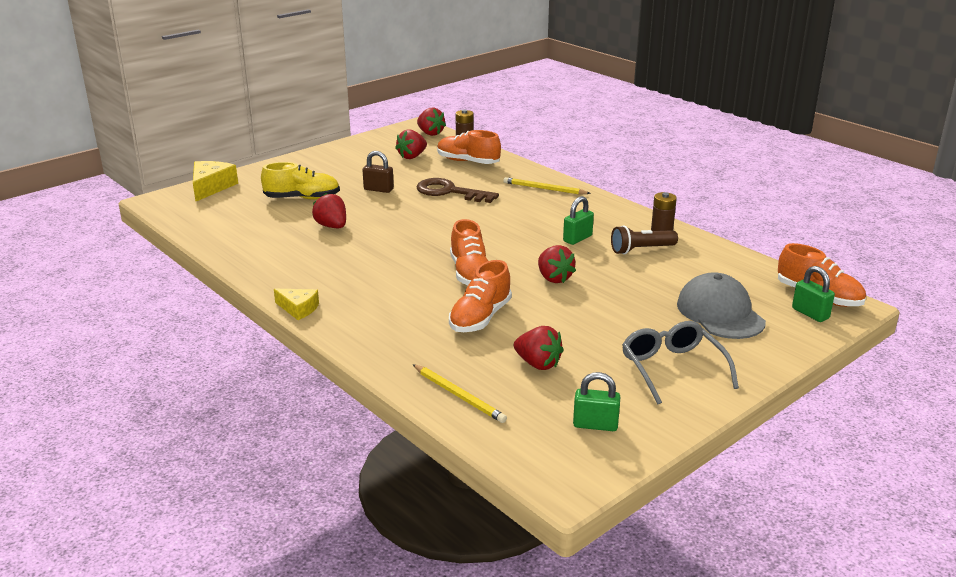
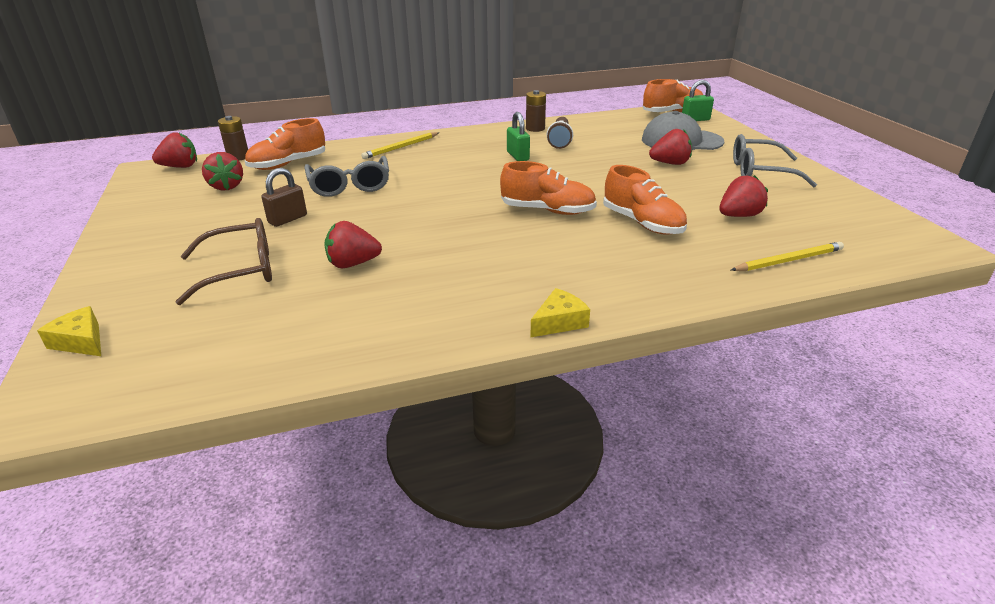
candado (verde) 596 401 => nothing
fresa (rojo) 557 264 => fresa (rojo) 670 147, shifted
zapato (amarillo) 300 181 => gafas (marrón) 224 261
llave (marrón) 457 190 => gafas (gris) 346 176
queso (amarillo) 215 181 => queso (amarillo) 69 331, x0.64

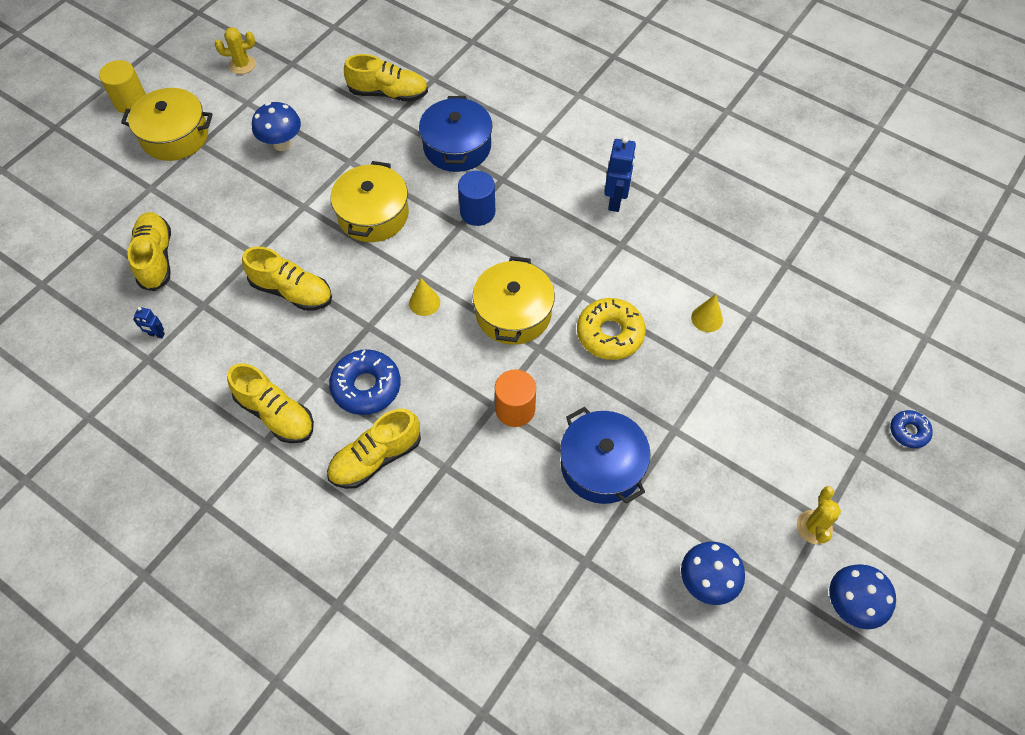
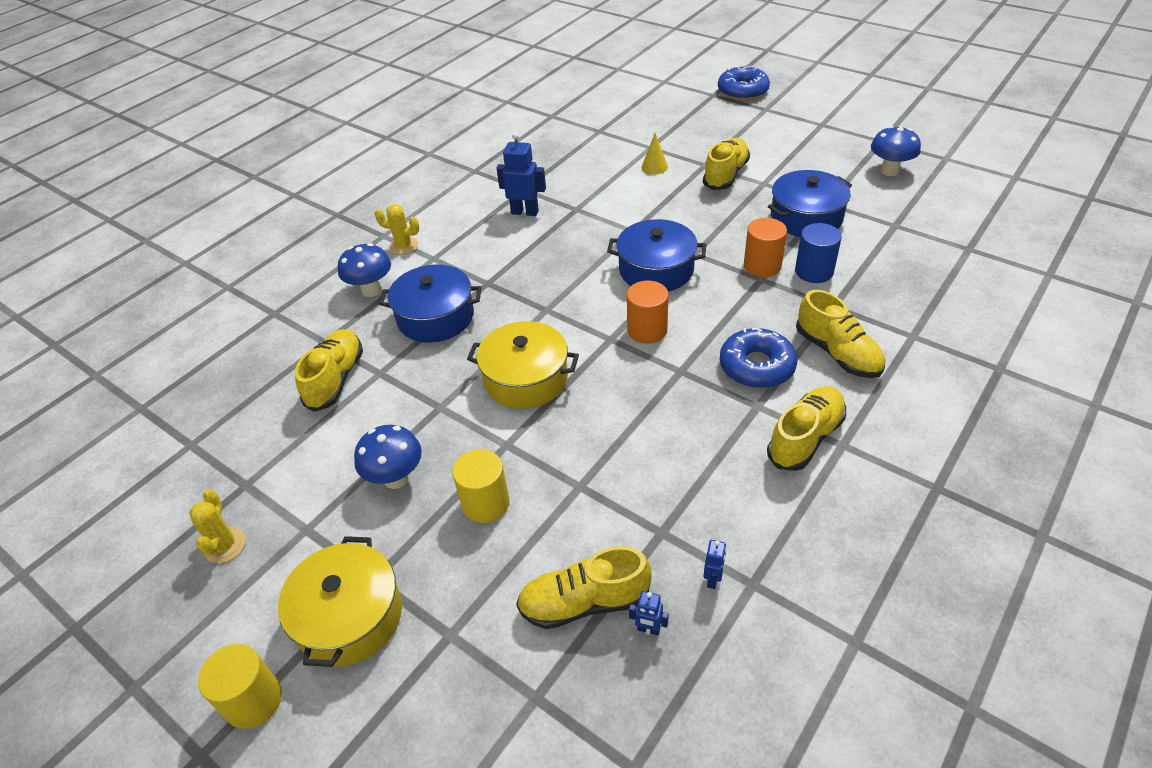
rosquilla (amarillo) 611 329 => nothing
nothing => cilindro (amarillo) 480 486
nothing => robot (azul) 649 613
zapato (amarillo) 287 278 => zapato (amarillo) 726 164, shifted
cilindro (azul) 476 198 => cilindro (azul) 818 253, shifted
cactus (amarillo) 819 515 => cactus (amarillo) 397 229, shifted
seta (azul) 862 596 => seta (azul) 364 270, shifted
cono (amarillo) 424 297 => cilindro (naranja) 647 312
olla (amarillo) 513 300 => olla (azul) 656 255
rosquilla (azul) 911 429 => rosquilla (azul) 744 83, x1.78

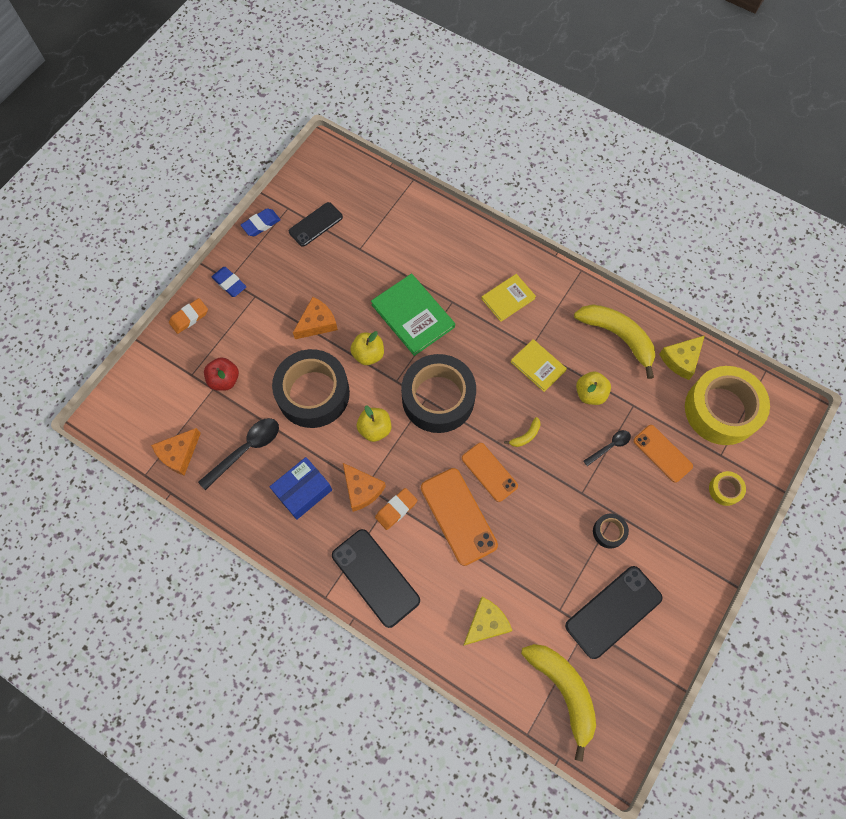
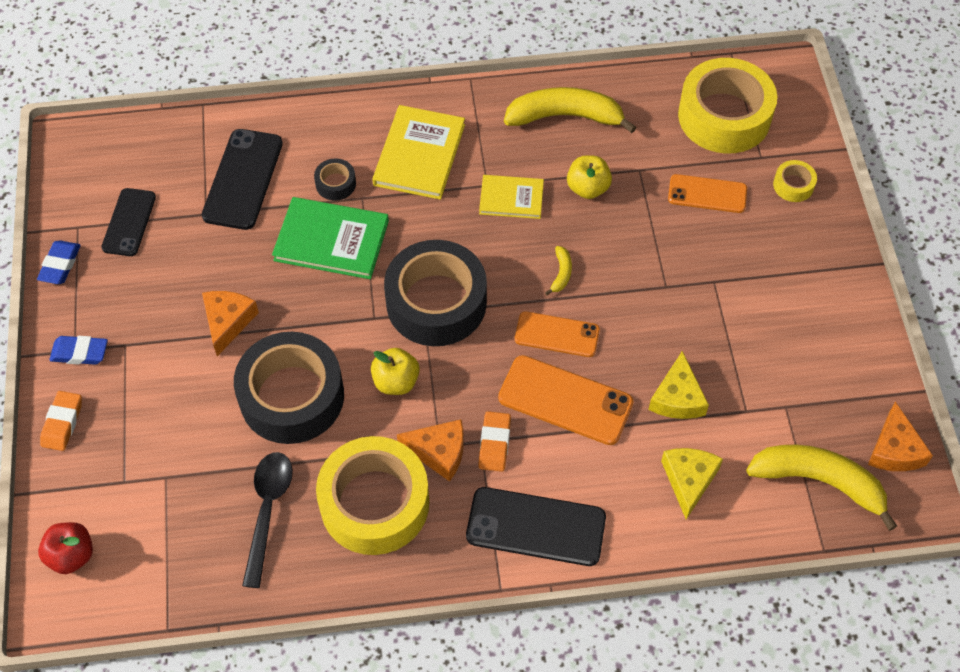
manzana (amarillo) 367 348 => nothing
cuchara (negro) 607 448 => nothing
queso (naranja) 176 451 => queso (naranja) 900 436, shifted
manzana (rojo) 221 374 => manzana (rojo) 65 548, shifted
móvil (negro) 613 612 => móvil (negro) 242 179, shifted
cinta adhesiva (negro) 611 531 => cinta adhesiva (negro) 335 179, shifted
queso (amarillo) 682 357 => queso (amarillo) 678 385, shifted
caja (azul) 301 488 => cinta adhesiva (amarillo) 372 495
libro (amarillo) 508 298 => libro (amarillo) 418 152, x1.60

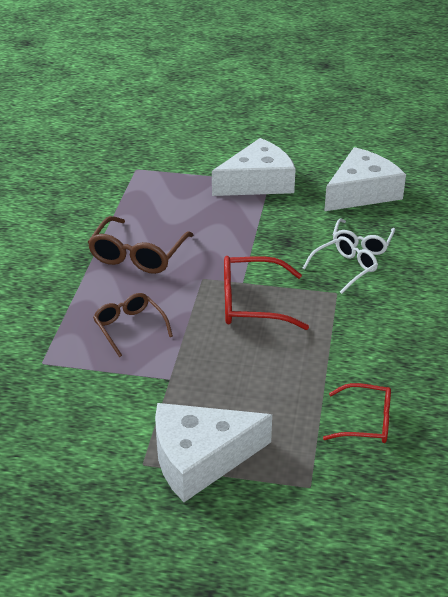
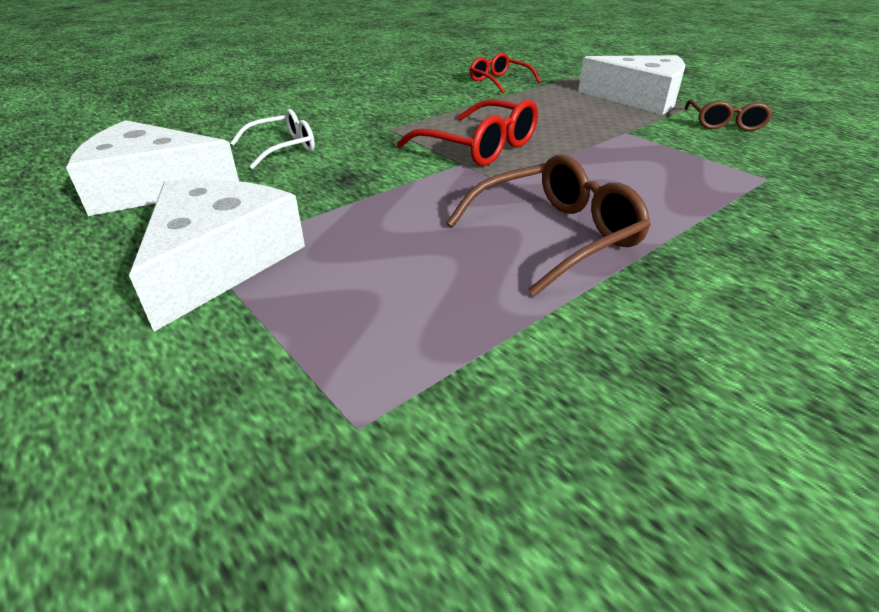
gafas (blanco) 340 265 => nothing
gafas (marrón) 133 325 => gafas (marrón) 728 115, shifted
queso (blanco) 254 167 => queso (blanco) 217 255, 90 degrees clockwise

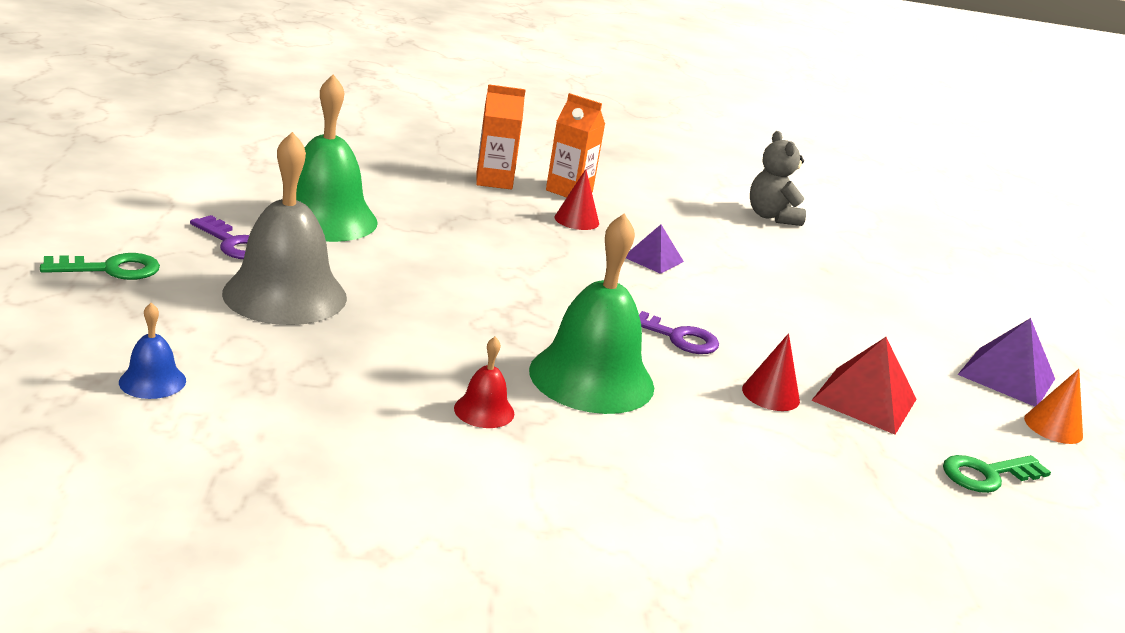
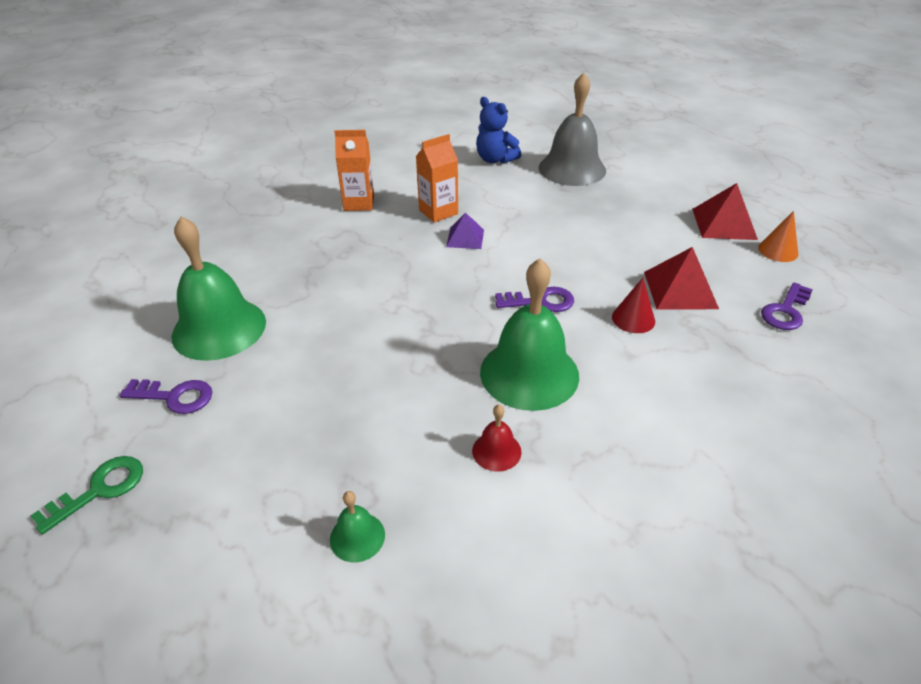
campana (azul) 152 351 => nothing
cono (rojo) 576 199 => nothing
nothing => campana (verde) 357 526
campana (gris) 284 228 => campana (gris) 572 129, shifted
cartón de leche (naranja) 501 137 => cartón de leche (naranja) 437 178, shifted
osito (gris) 778 178 => osito (azul) 499 130
llave (verde) 997 474 => llave (morado) 787 306
pirámide (morado) 1006 362 => pirámide (rojo) 725 211

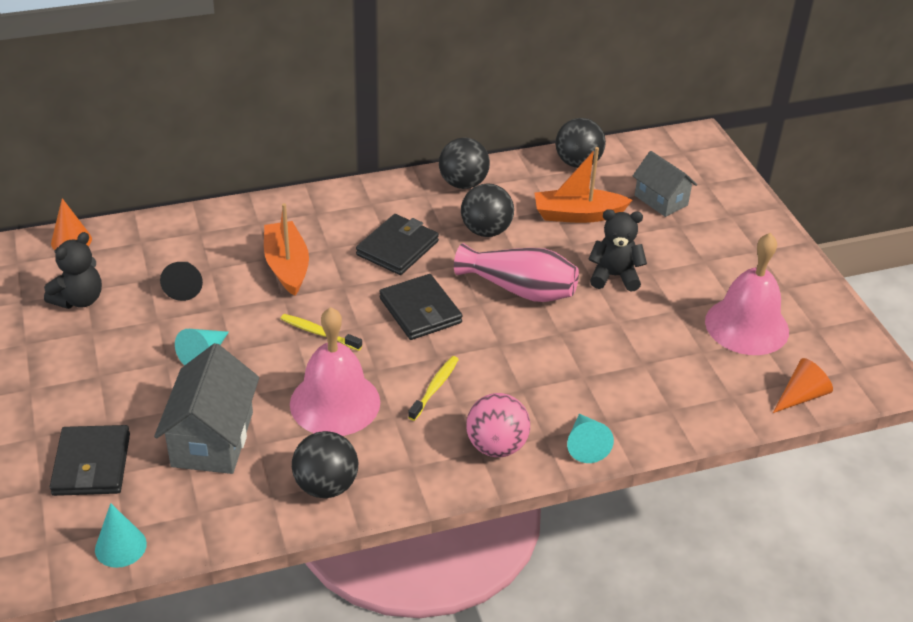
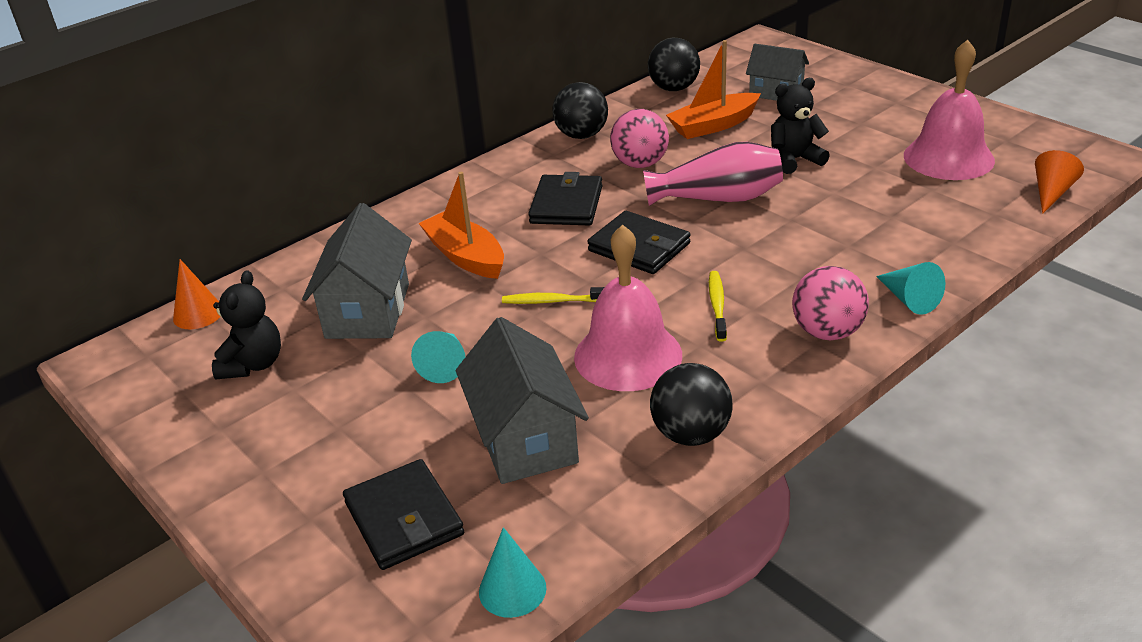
cono (negro) 181 281 => casa (gris) 357 271
pelota (negro) 487 210 => pelota (rosa) 639 138

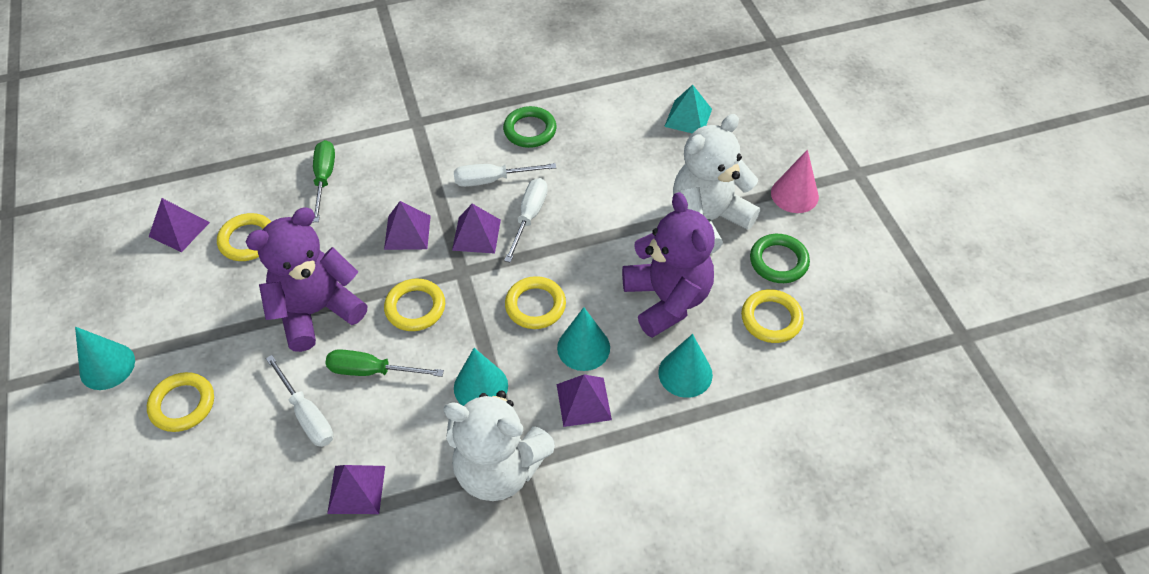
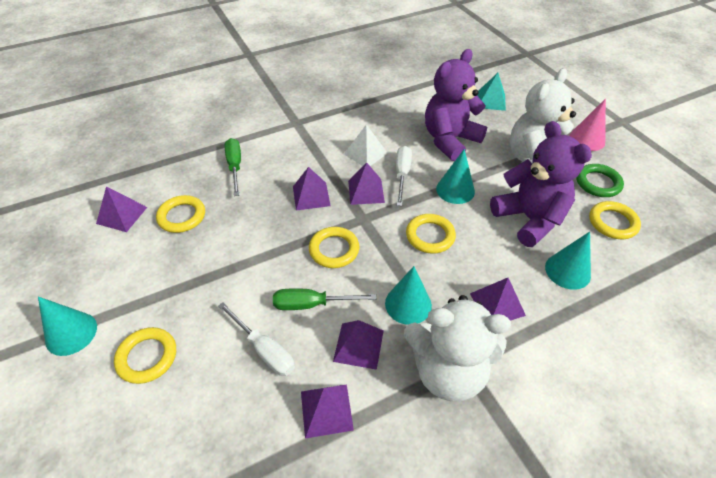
anillo (verde) 530 127 => nothing
nothing => pirámide (morado) 358 345
osito (morado) 306 279 => osito (morado) 456 105, shifted
cono (turquesa) 583 339 => cono (turquesa) 455 176, shifted
destornillador (blanco) 505 175 => pirámide (blanco) 366 145

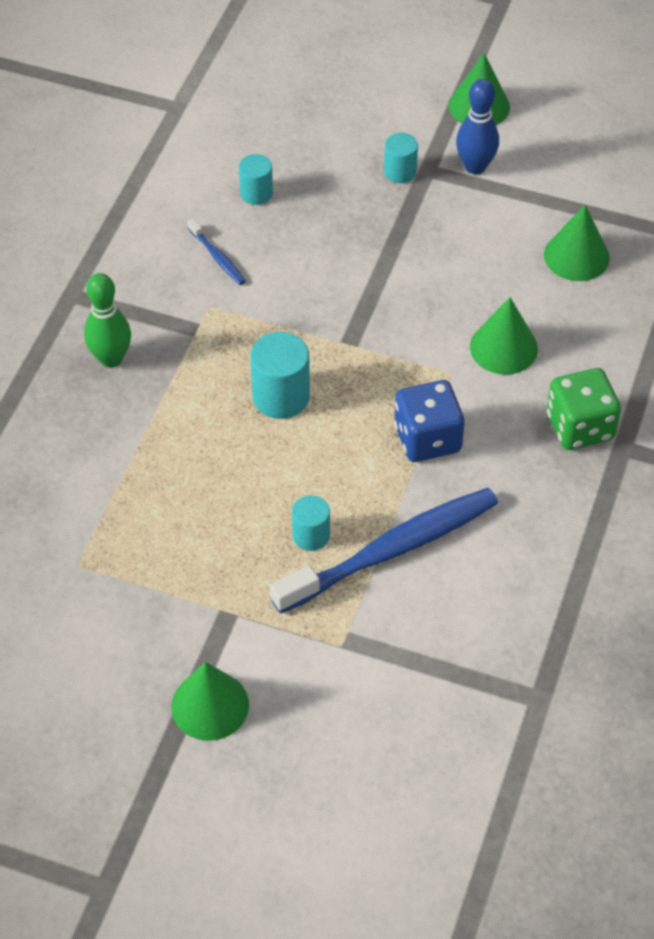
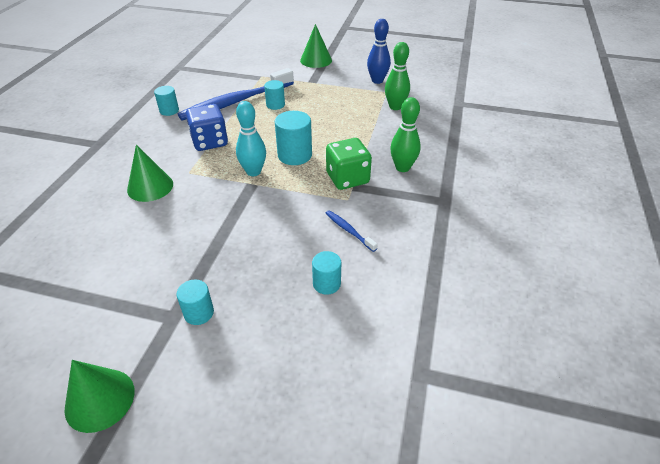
cono (verde) 577 243 => nothing
nothing => cilindro (turquesa) 166 101
nothing => bolo (turquesa) 251 138
nothing => bolo (verde) 397 76
bolo (azul) 477 126 => bolo (azul) 379 51, shifted
dado (verde) 584 409 => dado (verde) 349 164, shifted

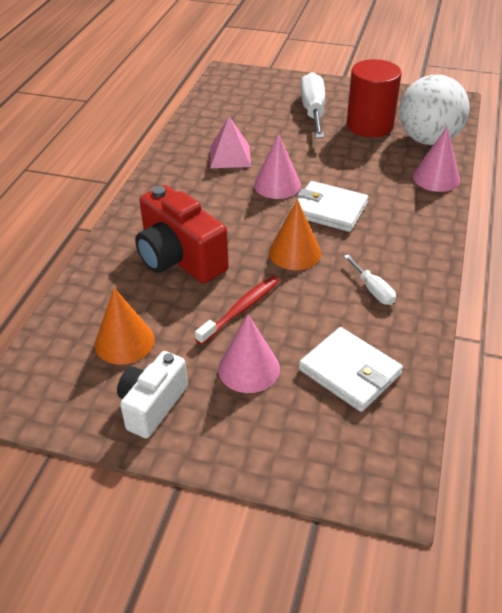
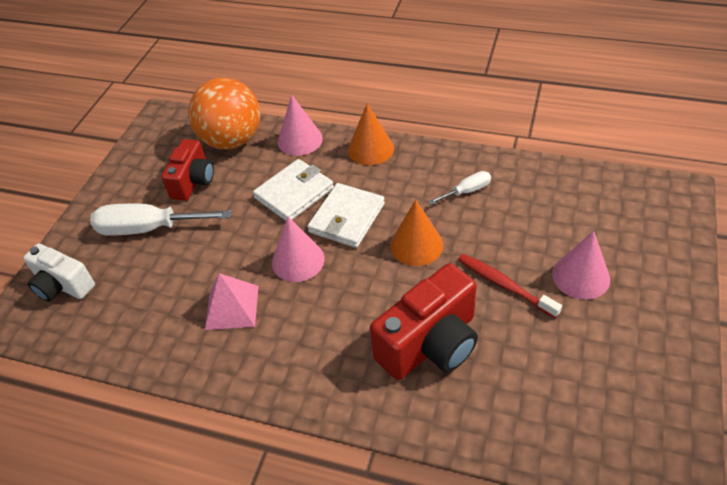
cono (naranja) 125 326 => cono (naranja) 371 134, shifted
cámara (blanco) 152 394 => cámara (blanco) 59 272, shifted
cartera (blanco) 351 369 => cartera (blanco) 293 190, shifted
cilindro (rojo) 374 98 => cámara (rojo) 187 170
pelota (blanco) 434 110 => pelota (naranja) 224 114

